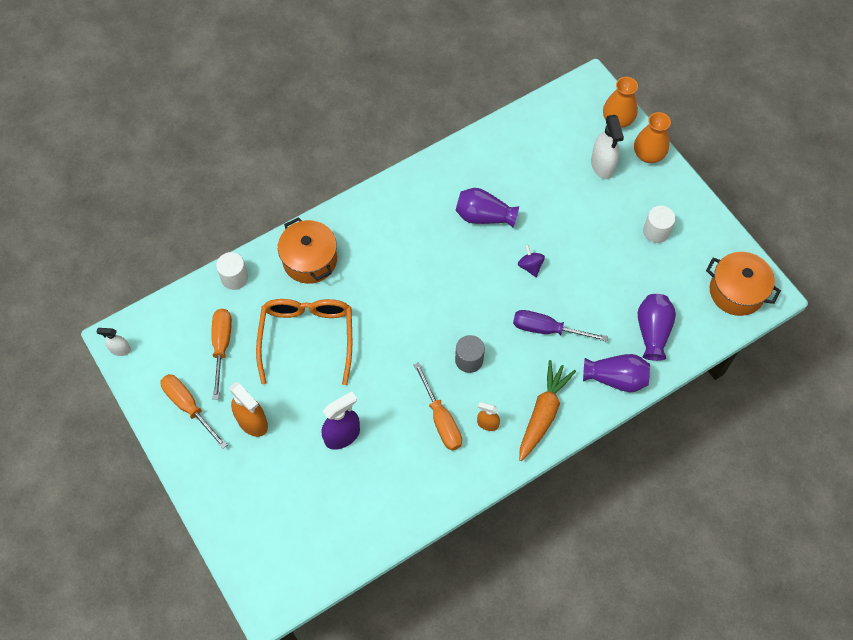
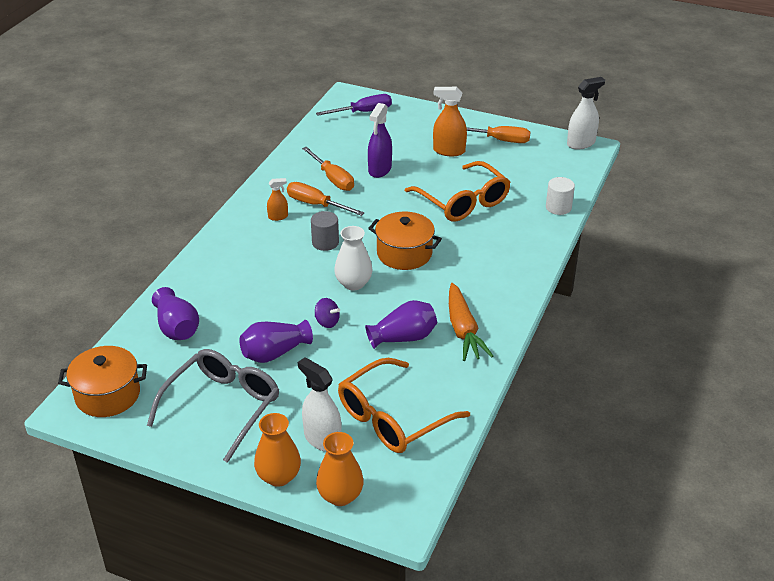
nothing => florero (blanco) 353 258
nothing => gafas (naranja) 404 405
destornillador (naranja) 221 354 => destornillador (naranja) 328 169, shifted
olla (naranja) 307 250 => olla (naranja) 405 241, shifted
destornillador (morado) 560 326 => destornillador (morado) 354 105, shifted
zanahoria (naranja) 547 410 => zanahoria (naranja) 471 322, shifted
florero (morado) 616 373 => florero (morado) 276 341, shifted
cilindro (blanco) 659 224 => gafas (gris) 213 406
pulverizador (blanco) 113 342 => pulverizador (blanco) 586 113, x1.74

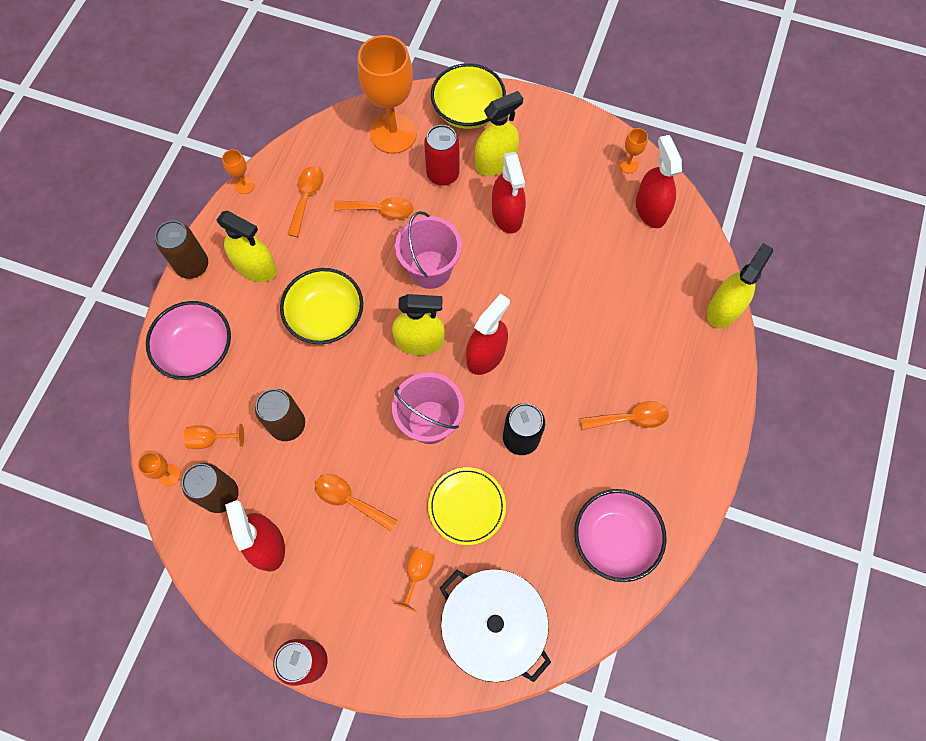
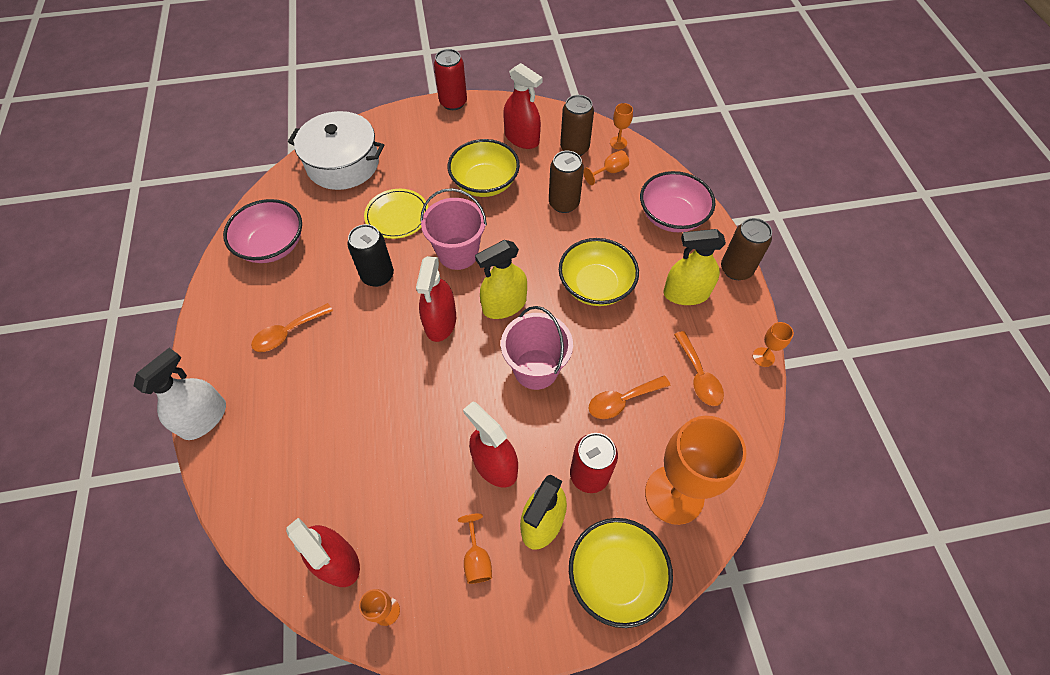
pulverizador (amarillo) 740 285 => nothing
nothing => pulverizador (blanco) 180 394
copa (naranja) 414 580 => copa (naranja) 475 549, shifted
cuchara (naranja) 356 502 => cuenco (amarillo) 484 168

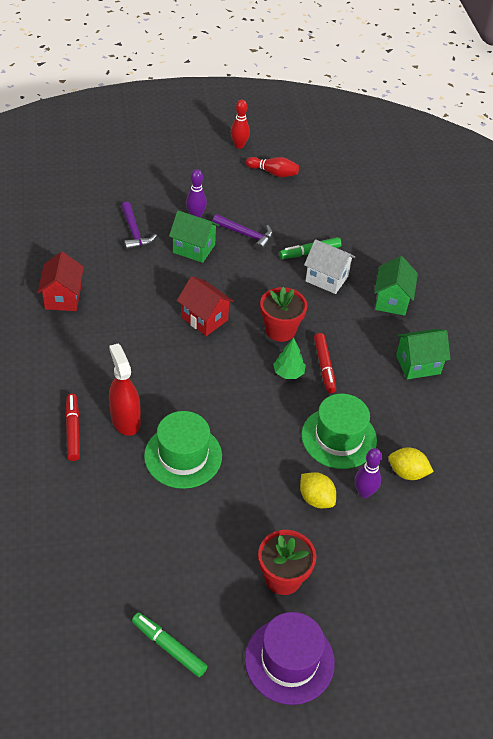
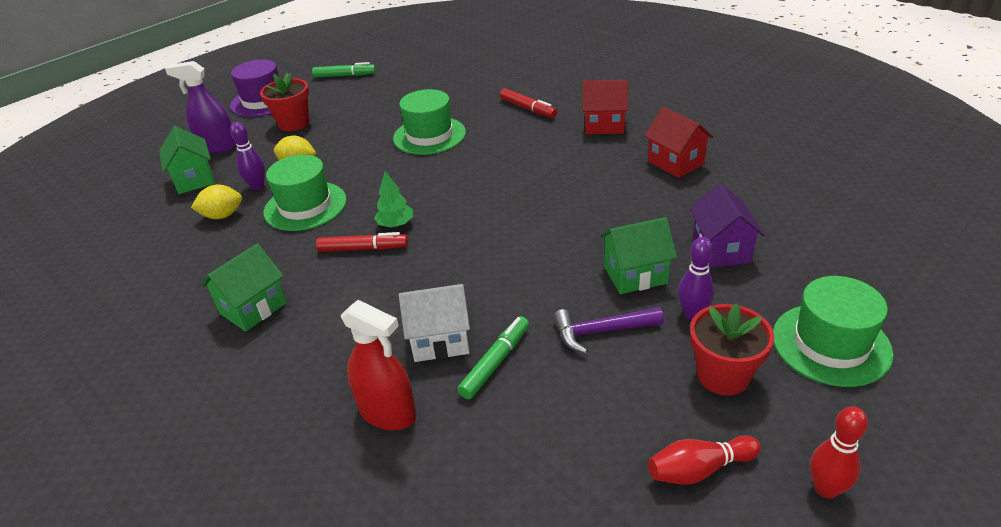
nothing => pulverizador (morado) 201 107
nothing => sombrero (verde) 833 331
pulverizador (rojo) 125 389 => pulverizador (rojo) 379 365, shifted
casa (rojo) 205 306 => casa (rojo) 605 107, shifted
maceta (rojo) 283 314 => maceta (rojo) 732 349, shifted
casa (verde) 396 286 => casa (verde) 187 160, shifted
martillo (morado) 139 226 => casa (morado) 727 225
rotulador (rojo) 325 363 => rotulador (rojo) 362 242, 135 degrees clockwise

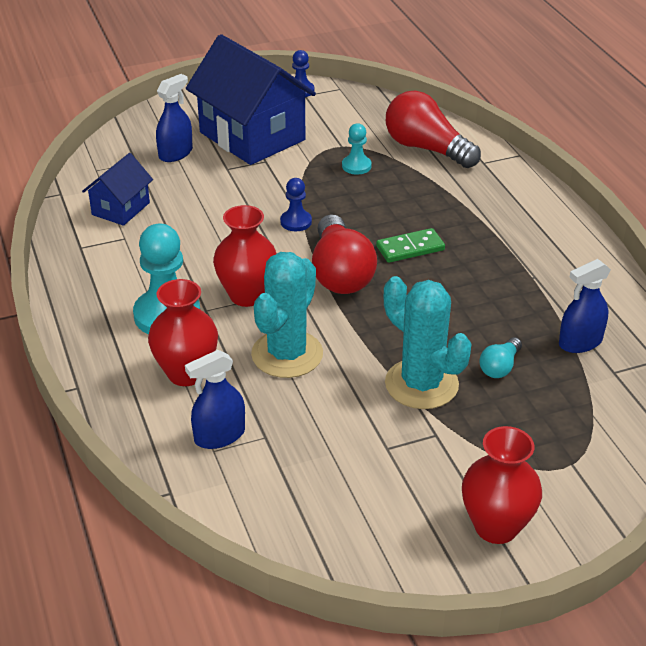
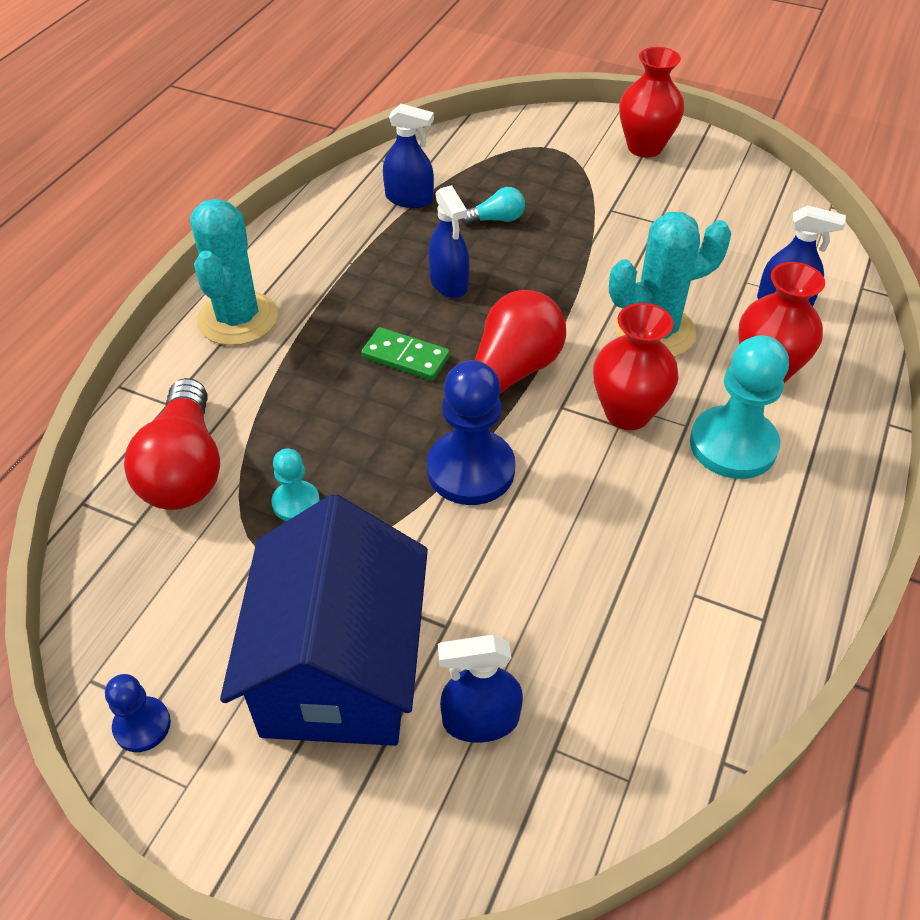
casa (azul) 117 189 => nothing
nothing => pulverizador (azul) 448 241
cactus (turquesa) 428 342 => cactus (turquesa) 234 272, shifted
peón (azul) 296 204 => peón (azul) 471 432, x1.91

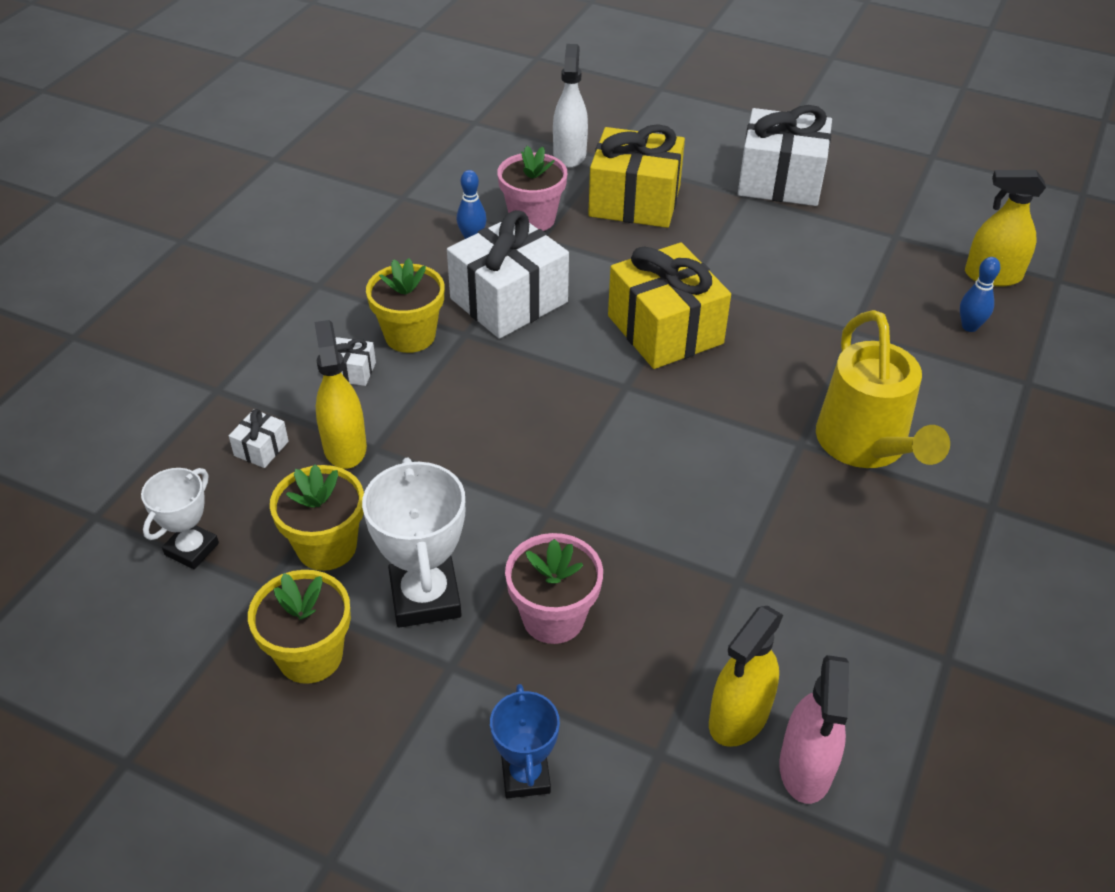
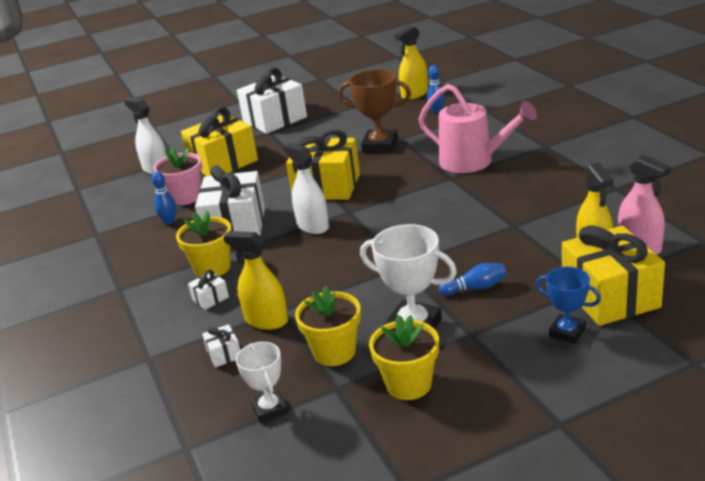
nothing => pulverizador (blanco) 306 188
nothing => trofeo (marrón) 374 111
nothing => regalo (amarillo) 613 275
maceta (rosa) 554 588 => bolo (azul) 473 279
regadera (amarillo) 883 389 => regadera (rosa) 477 128

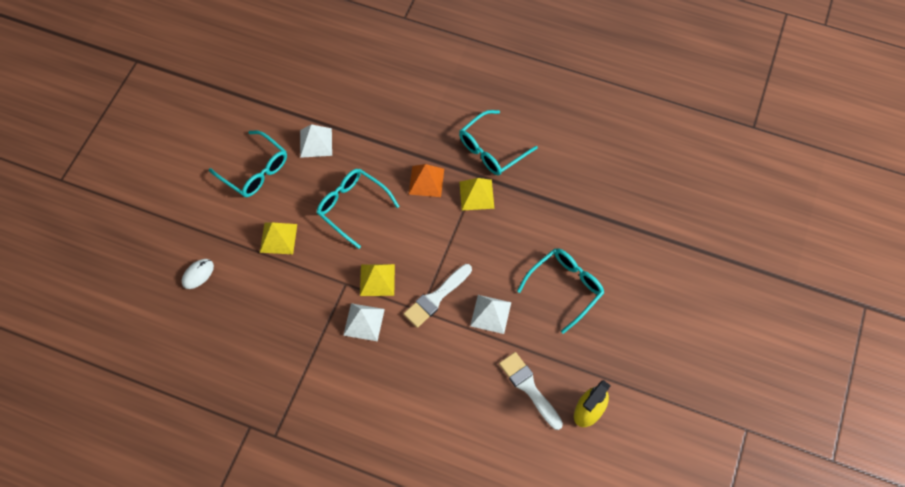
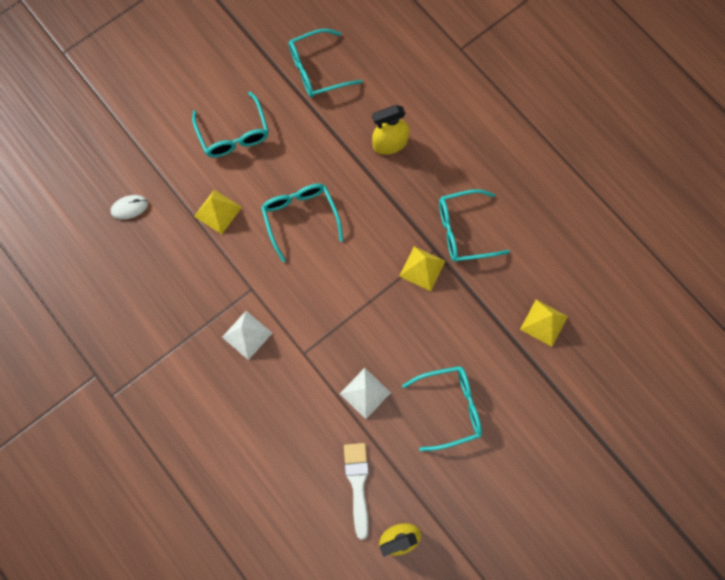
pirámide (blanco) 316 141 => nothing
pincel (blanco) 438 296 => nothing
pirámide (naranja) 426 180 => nothing
nothing => gafas (turquesa) 326 63
nothing => pulverizador (amarillo) 391 130
pirámide (amarillo) 377 280 => pirámide (amarillo) 544 323, shifted

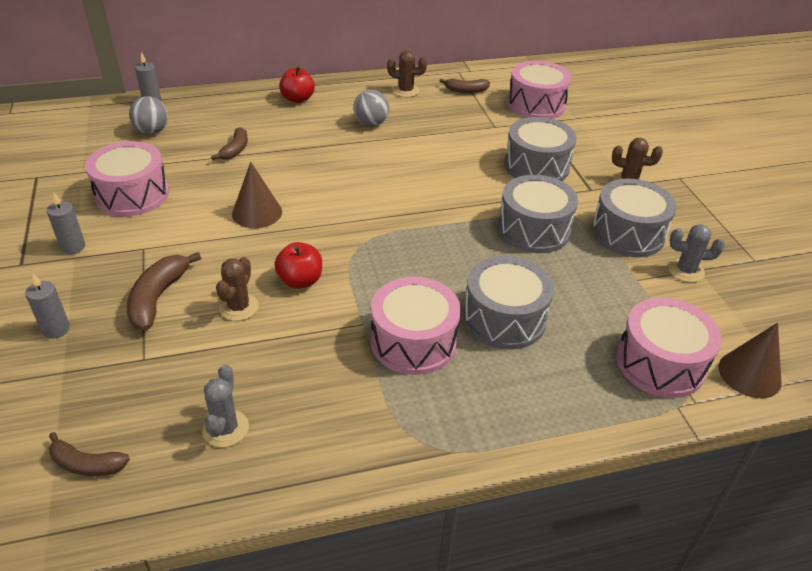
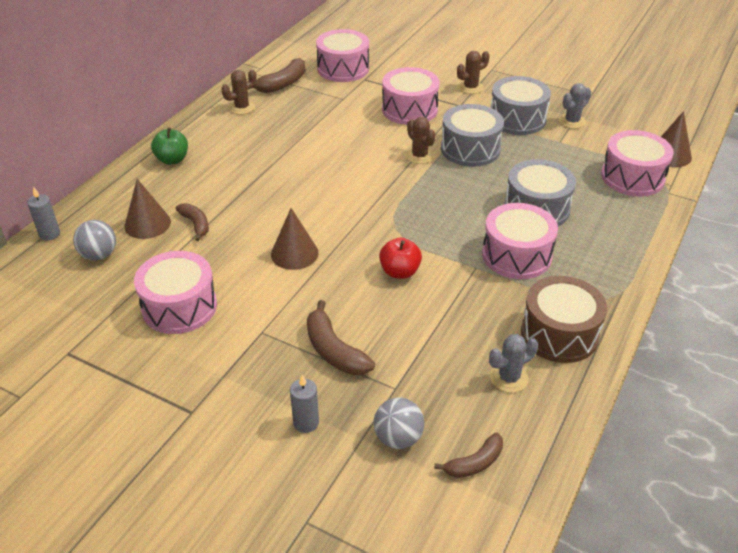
vela (gris) 66 223 => nothing
nothing => cono (marrón) 147 209
nothing => tambor (marrón) 564 319
cactus (marrón) 237 289 => cactus (marrón) 420 140, shifted
pelota (gris) 371 108 => pelota (gris) 399 423, shifted
manzana (rojo) 297 84 => manzana (verde) 169 146
tambor (gris) 540 149 => tambor (rosa) 411 96
cactus (gris) 225 405 => cactus (gris) 513 363, 75 degrees counterclockwise
plátano (marrón) 465 85 => plátano (marrón) 279 75, x1.53

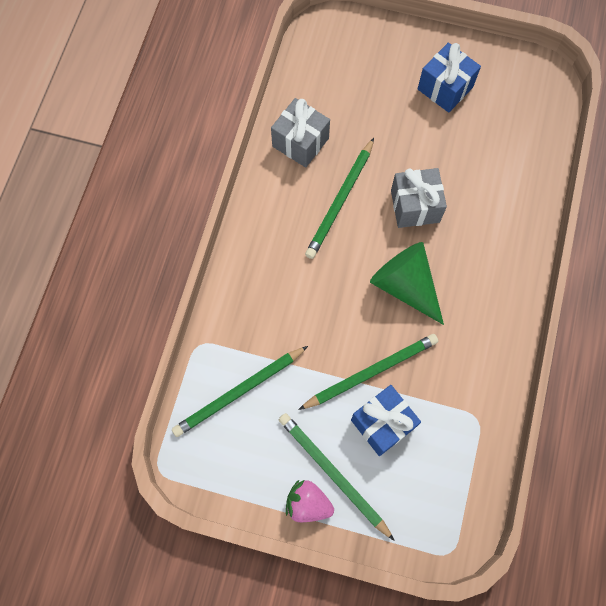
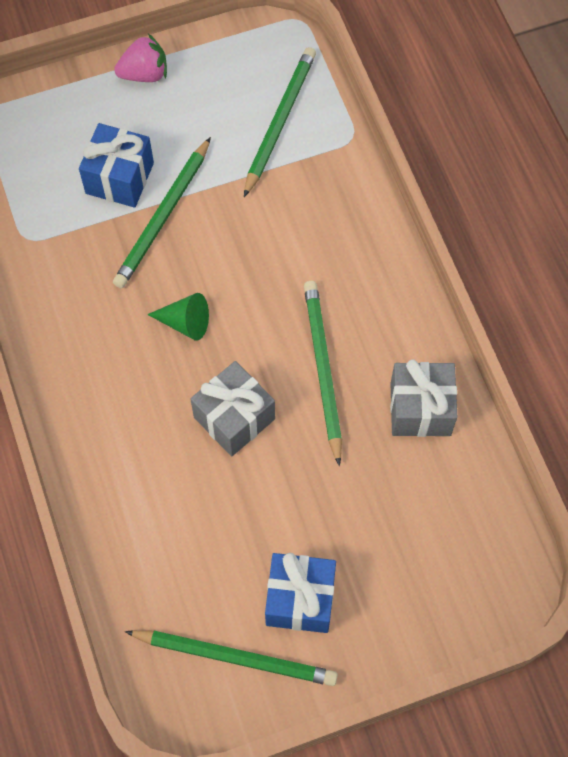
lápiz (verde) 337 477 => lápiz (verde) 231 658, shifted
cono (verde) 407 283 => cono (verde) 178 317, x0.57

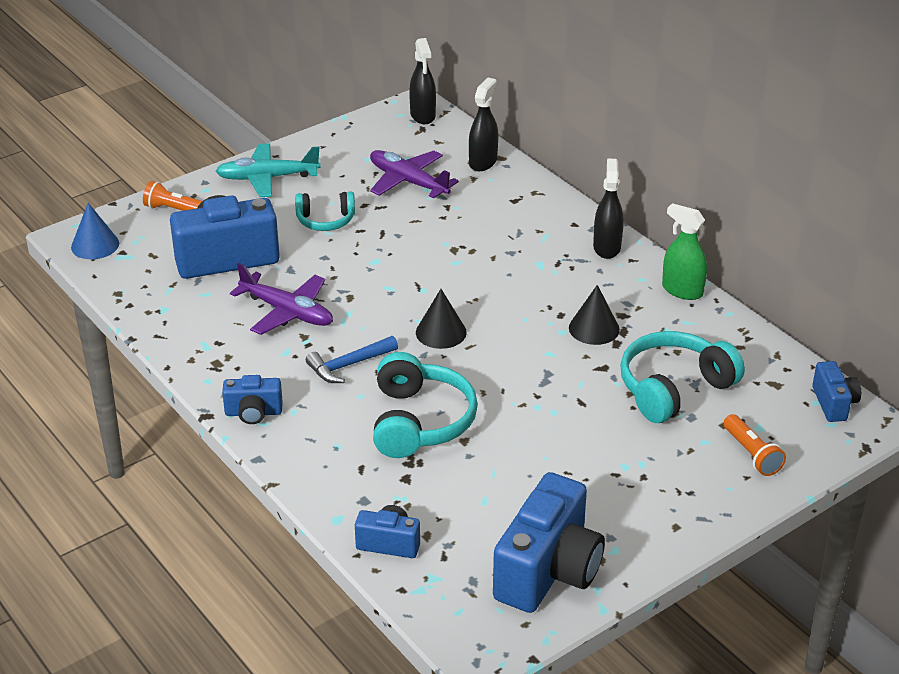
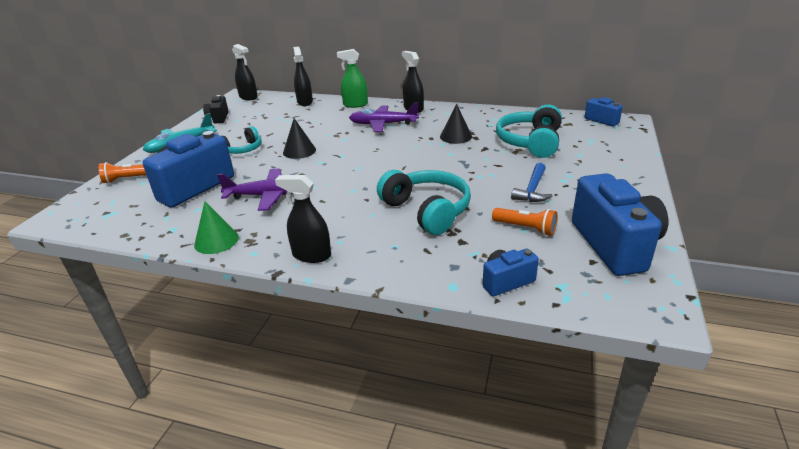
cono (azul) 95 231 => nothing
nothing => cono (verde) 216 227
nothing => cámara (negro) 216 109
martillo (azul) 352 359 => martillo (azul) 531 182, shifted
avión (morado) 414 174 => avión (morado) 384 117, shifted
cono (negro) 441 319 => cono (negro) 299 138, shifted
pulverizador (verde) 684 251 => pulverizador (verde) 352 78, shifted
lámpara de mano (naranja) 755 445 => lámpara de mano (naranja) 524 222, shifted
cámara (azul) 252 399 => pulverizador (negro) 303 219

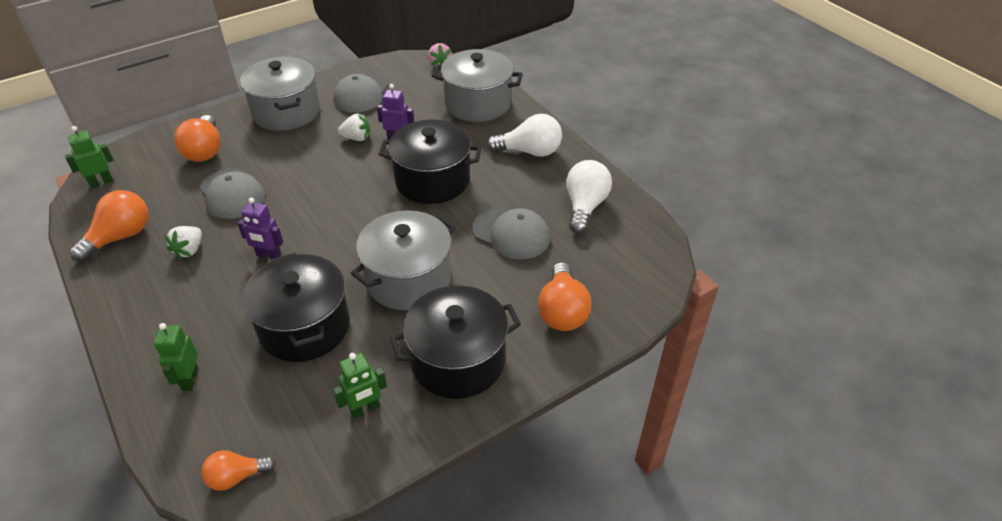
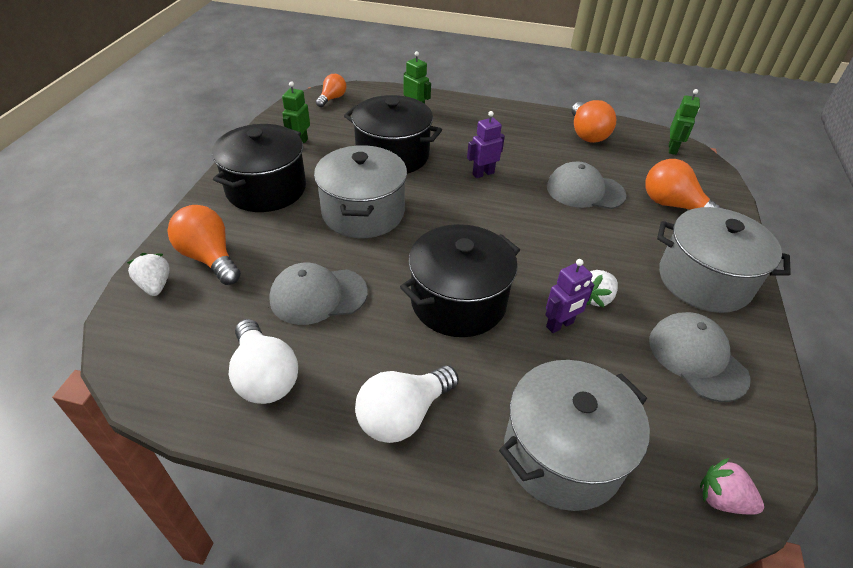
fresa (blanco) 183 243 => fresa (blanco) 148 274, shifted

